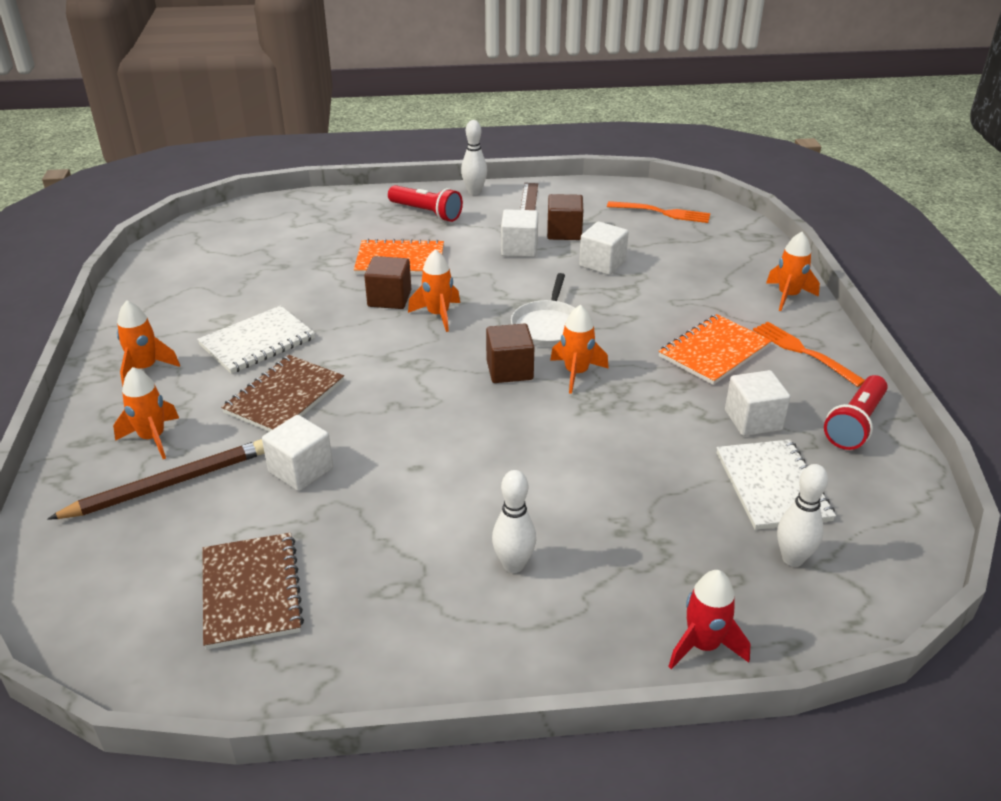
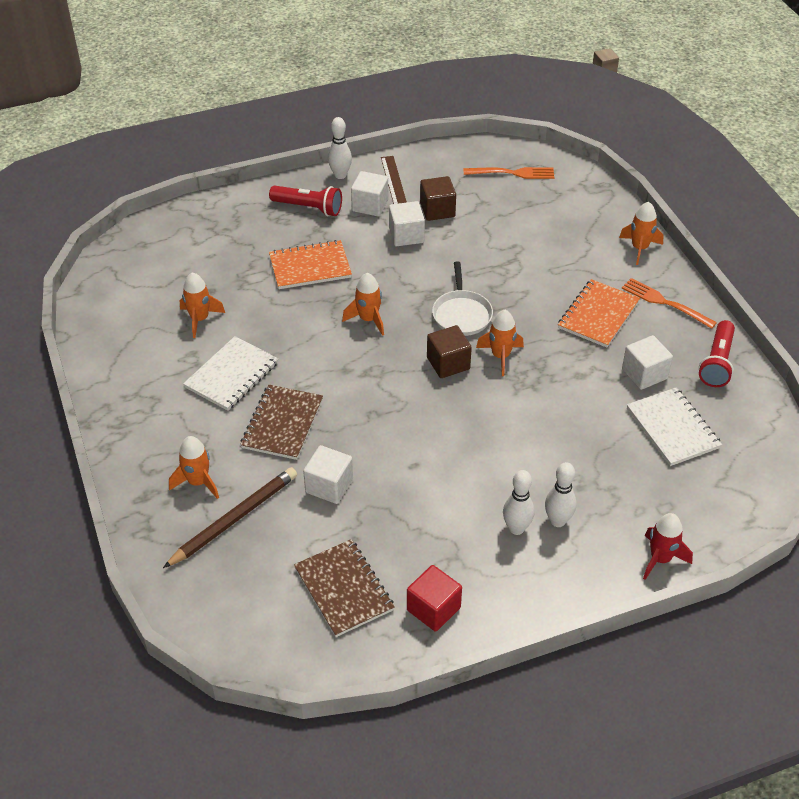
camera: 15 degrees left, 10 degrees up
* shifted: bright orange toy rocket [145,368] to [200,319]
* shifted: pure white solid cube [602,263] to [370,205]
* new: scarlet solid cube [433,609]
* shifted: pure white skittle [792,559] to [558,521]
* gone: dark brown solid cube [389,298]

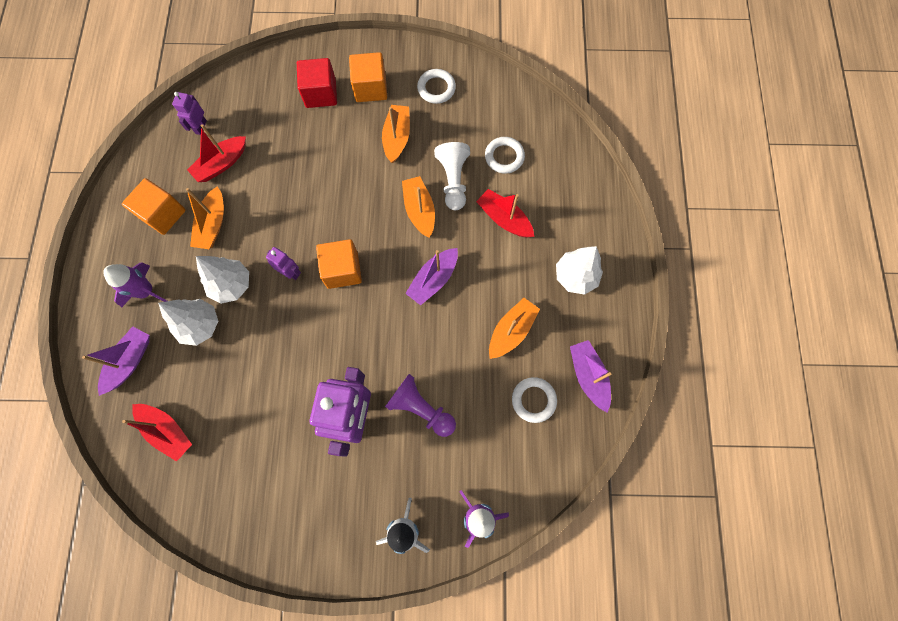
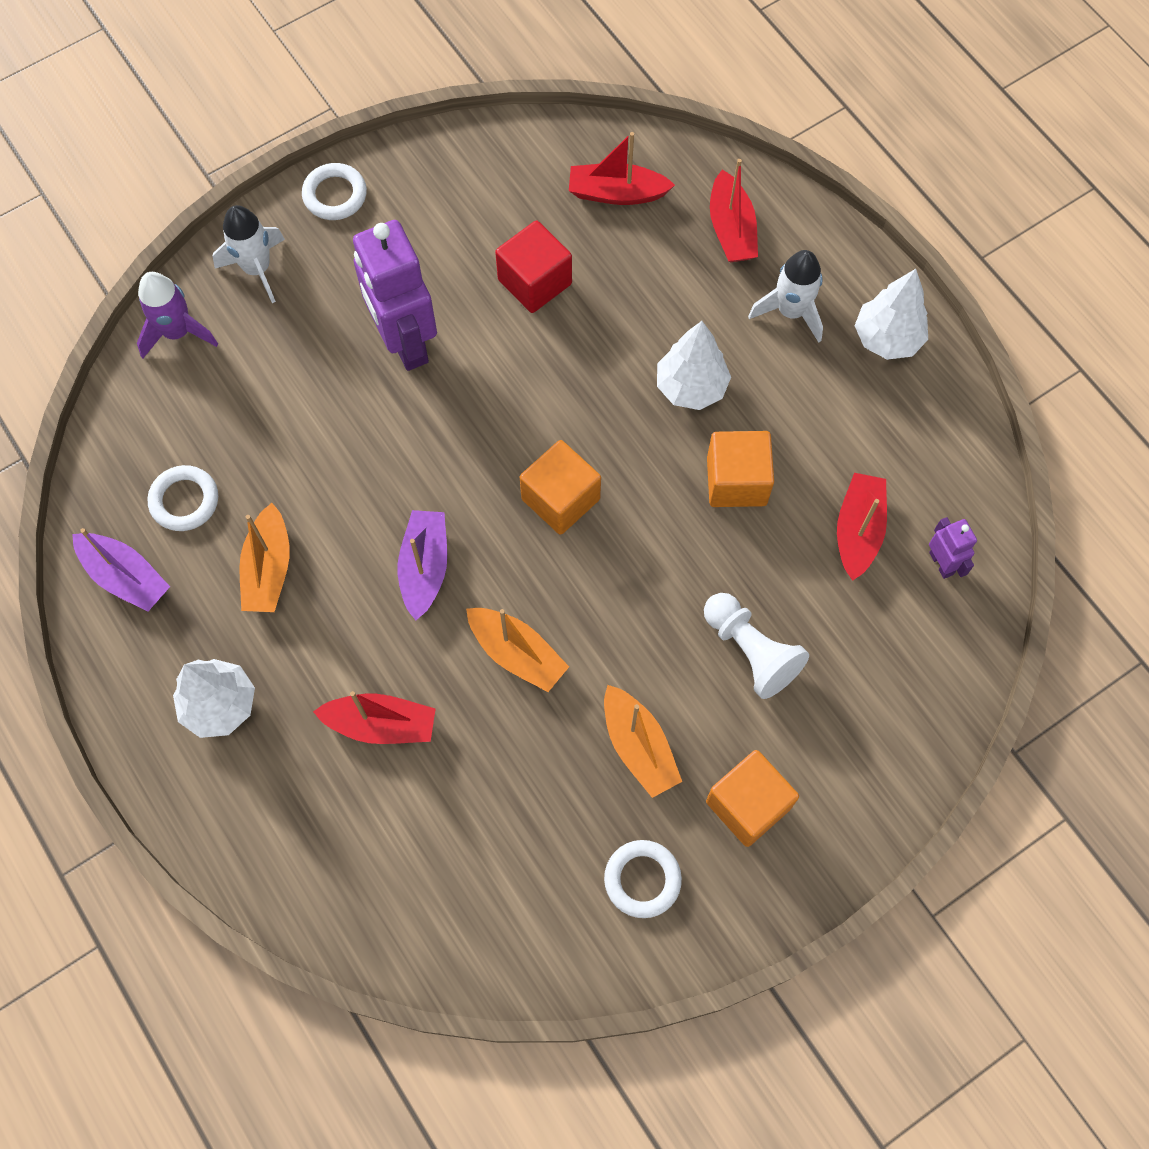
camera: 145 degrees right, 5 degrees down
* shifted: pure white torus [504,157] to [335,195]
* shifted: scarlet solid cube [320,94] to [535,282]
* shifted: pure white game pawn [453,181] to [750,651]
* shifted: bright orange solid cube [163,214] to [736,481]
* repainted: violet sailboat [129,362] to scarlet sailboat [731,229]
* repainted: violet toy rocket [146,291] to pure white toy rocket [791,311]
* shifted: pure white toy tree [200,325] to [887,338]
* gone: bright orange sailboat [213,224]
* gone: violet robot [290,272]
* gone: violet game pawn [420,408]

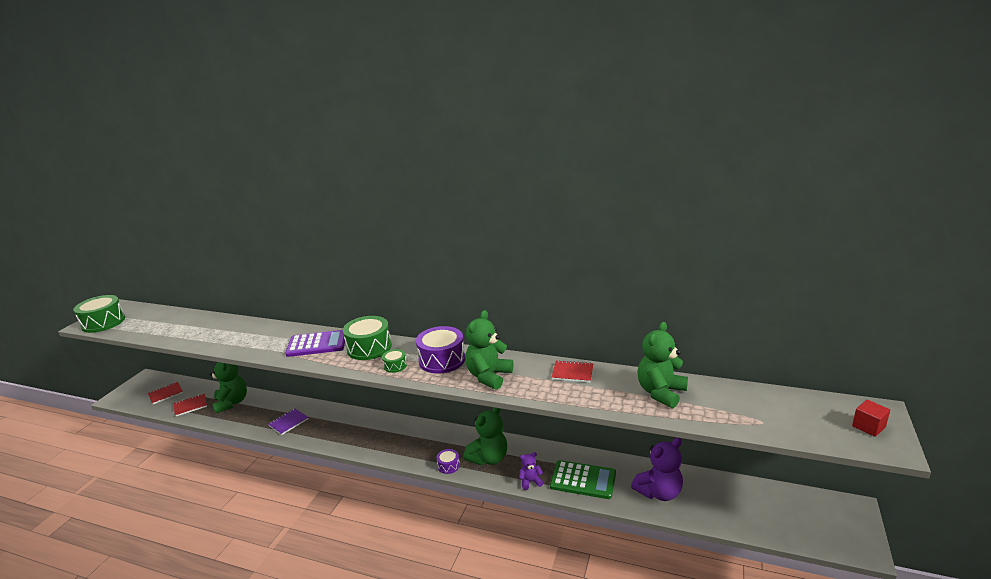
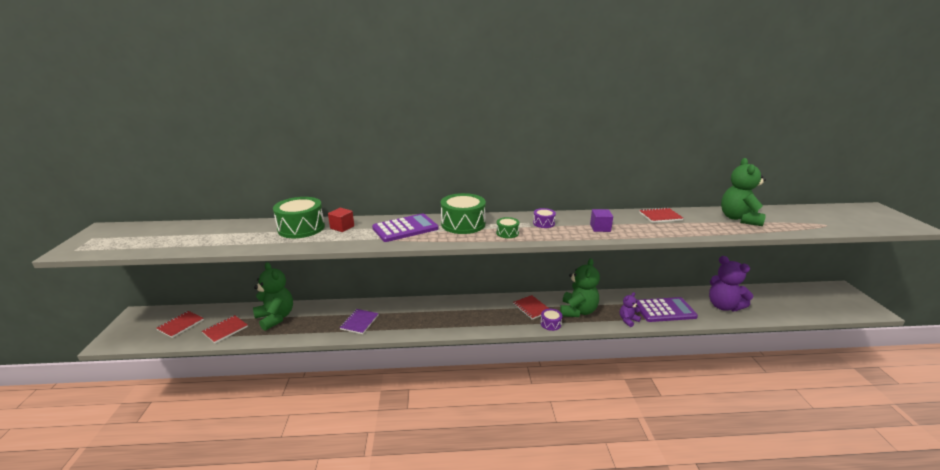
camera: 25 degrees left, 0 degrees up
* shifted: green toy drum [103,322] to [301,228]
* shifted: scarlet solid cube [868,427] to [342,227]
* new: scarlet notepad [531,308]
* scaled: violet toy drum [442,360] = [543,223] x0.49
* swapped: green stuffed bear [489,376] to violet solid cube [600,228]
* repainted: green calculator [583,480] to violet calculator [664,310]
* rotated: violet stuffed bear [659,492] = [723,306] 105 degrees clockwise

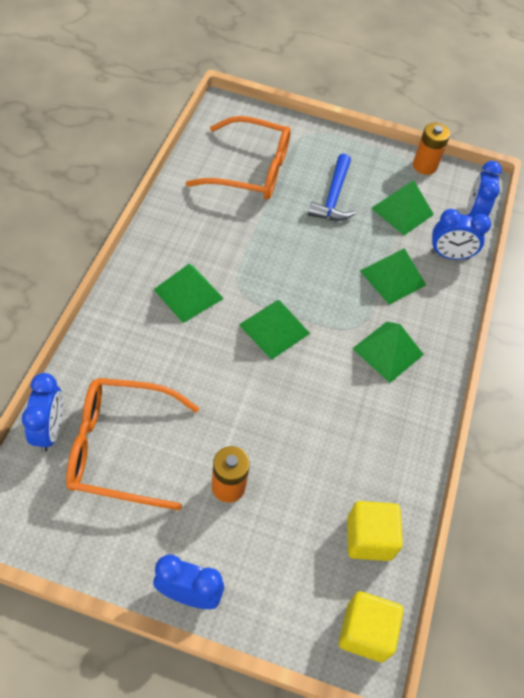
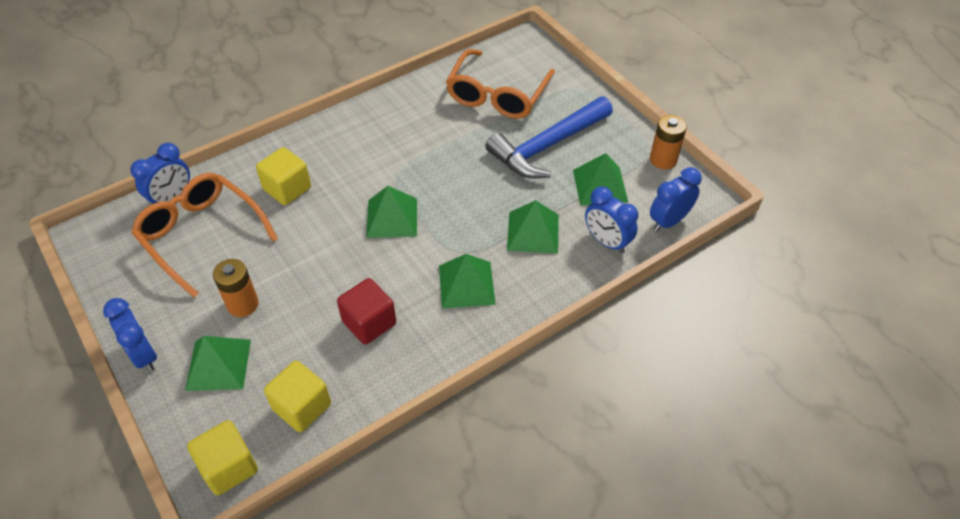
camera: 45 degrees right, 5 degrees down
* shifted: green pyramid shape [188,294] to [218,364]
* new: golden solid cube [287,189]
* new: scarlet solid cube [369,323]
* rotated: bright orange glasses [250,170] = [497,95] 60 degrees clockwise
* scaled: cobalt claw hammer [333,197] = [547,146] x1.53

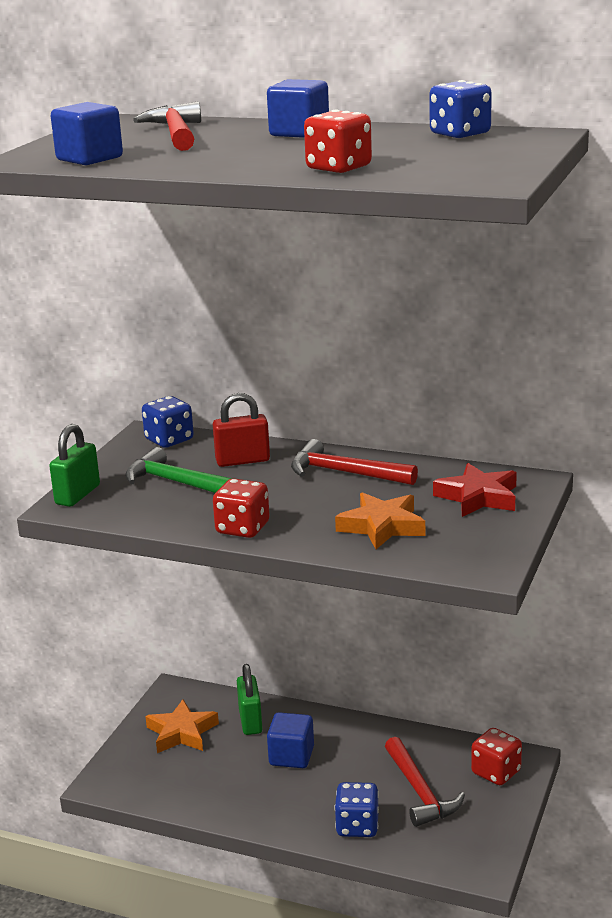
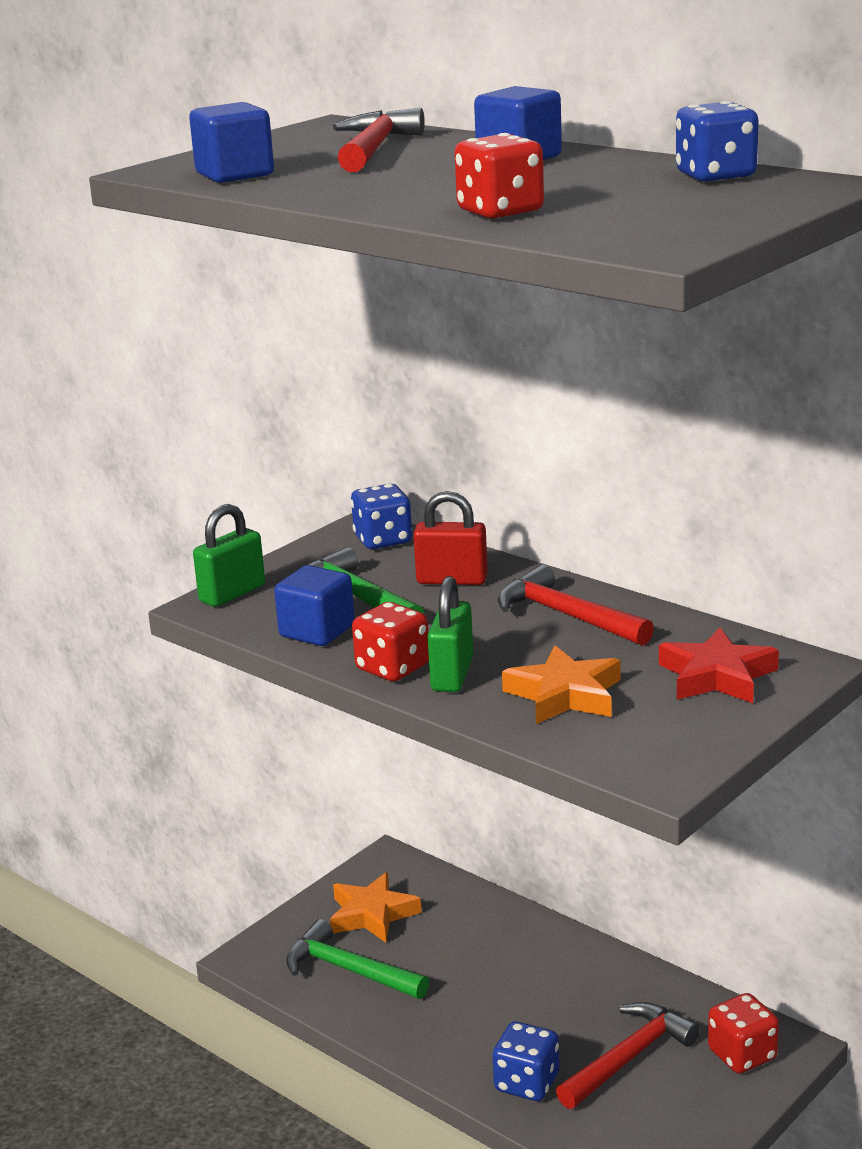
camera: 20 degrees right, 0 degrees up
* shifted: cobalt solid cube [291,756] to [317,631]
* new: green claw hammer [348,970]
* shifted: green lock [250,721] to [452,675]
* rotated: scarlet claw hammer [420,792] = [629,1057] 135 degrees counterclockwise

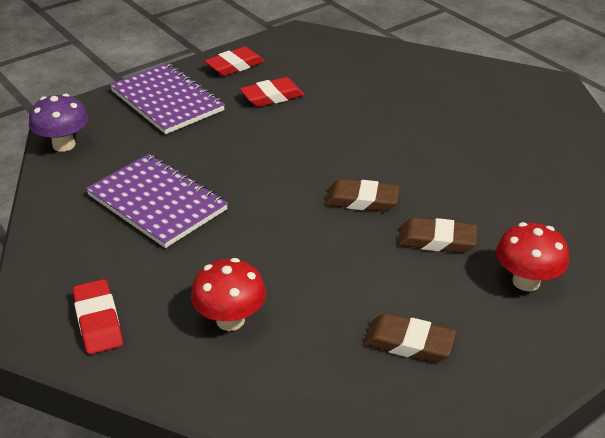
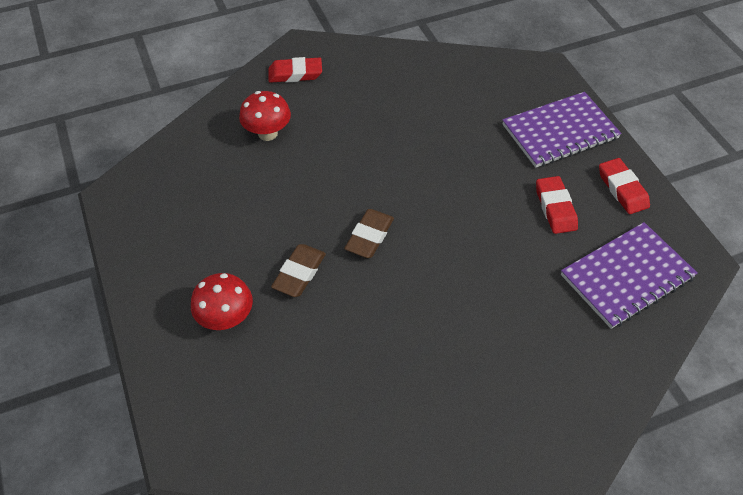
camera: 105 degrees right, 15 degrees up
* shifted: violet notepad [157,203] to [626,276]
* gone: violet toadstool [64,145]
* gone: dark brown pencil eraser [408,343]

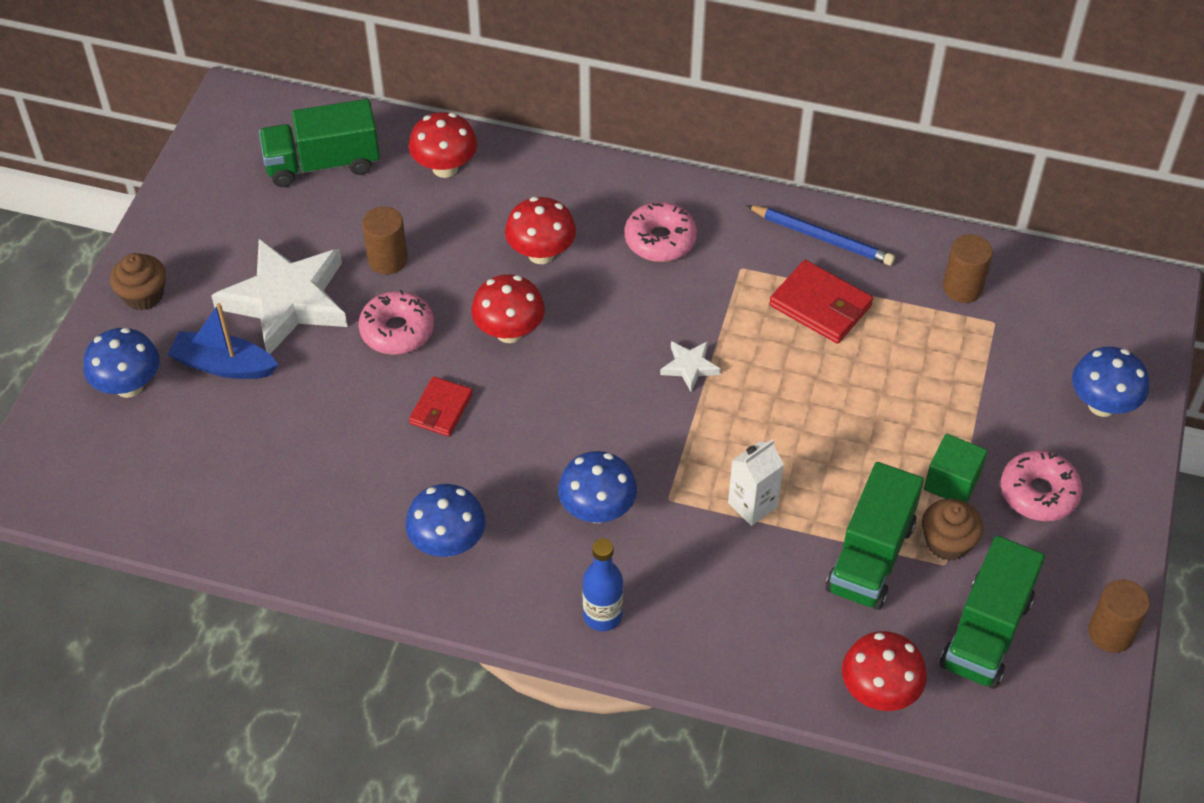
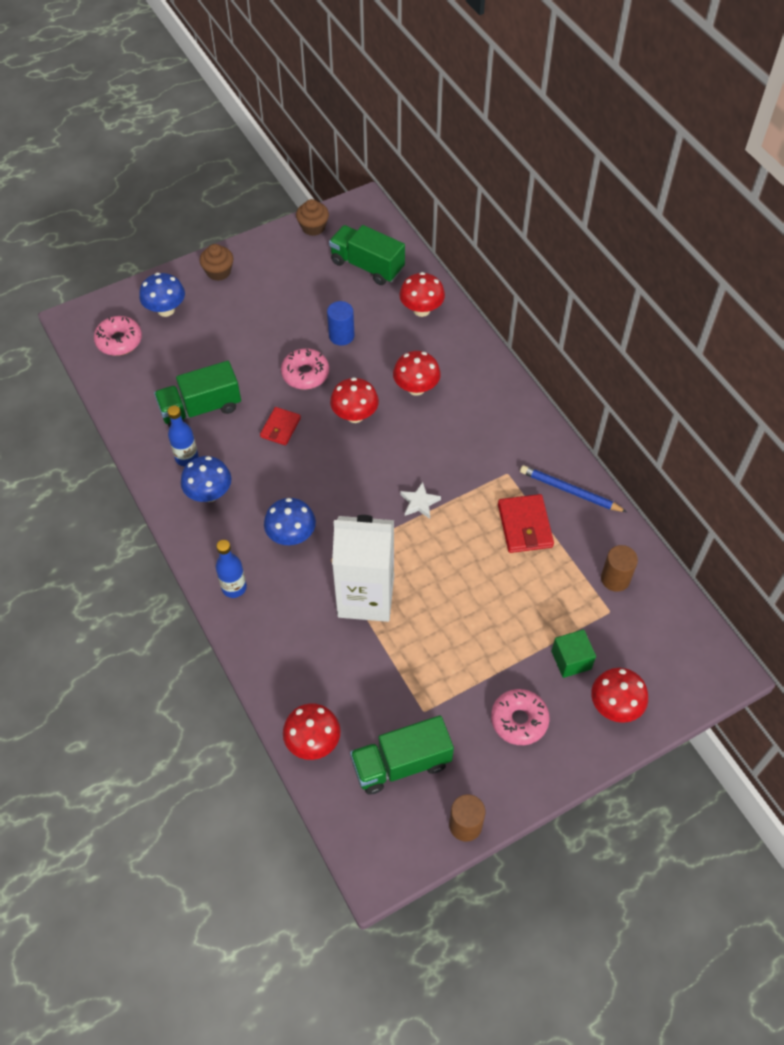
camera: 45 degrees right, 5 degrees up
* shifted: rosy glazed donut [660,240] to [119,341]
* shifted: green toy truck [870,557] to [201,408]
* new: cobalt drink bottle [187,458]
* rotated: scarlet billfold [441,409] = [280,428] 45 degrees counterclockwise
* shifted: dark brown muffin [947,542] to [313,227]
* repainted: dark brown solid cylinder [387,260] to cobalt solid cylinder [341,336]
* scaled: pure white carton [752,505] = [366,597] x2.14
* rotated: cobalt lead pencil [822,238] = [570,491] 135 degrees clockwise
* shifted: green solid cube [952,482] to [571,660]
* repainted: cobalt toadstool [1102,405] to scarlet toadstool [615,706]
* gone: cobalt sailboat [224,365]
* gone: pure white star shape [286,301]

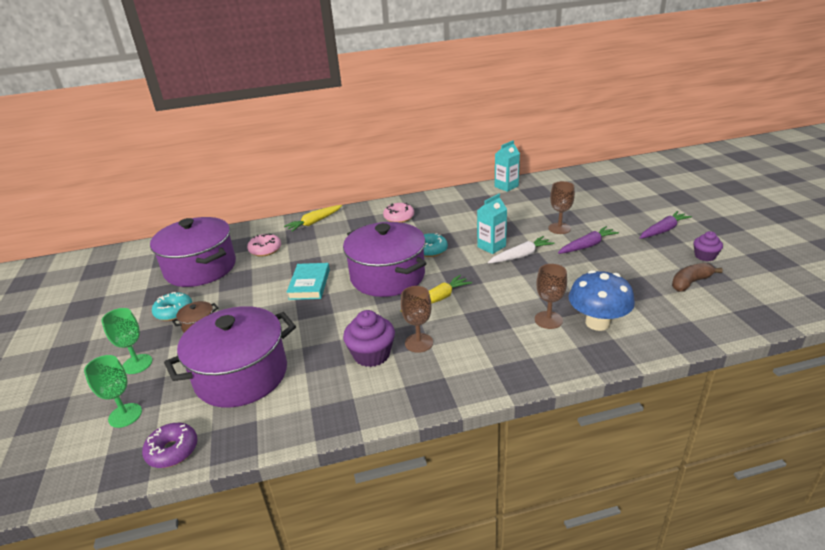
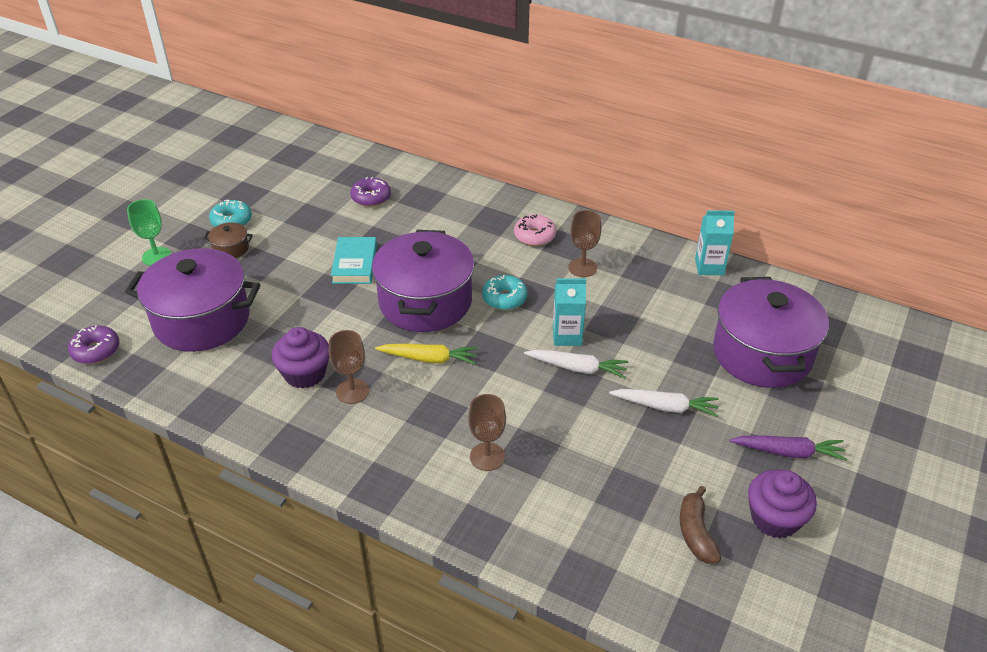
camera: 40 degrees right, 10 degrees up
* rotated: aqua hardcover [309,284] = [355,264] 45 degrees counterclockwise
* repainted: rosy glazed donut [265,250] to violet glazed donut [371,198]
* shifted: dark brown chalice [559,228] to [582,267]
* repainted: violet root vegetable [587,246] to pure white root vegetable [665,407]
* rotated: dark brown toy banana [690,282] = [696,533] 105 degrees counterclockwise
* shifted: violet stockpot [200,268] to [762,354]
* scaled: violet muffin [705,256] = [774,518] x1.61
* gone: green chalice [125,415]
* gone: golden root vegetable [314,222]
* gone: cobalt toadstool [597,323]

